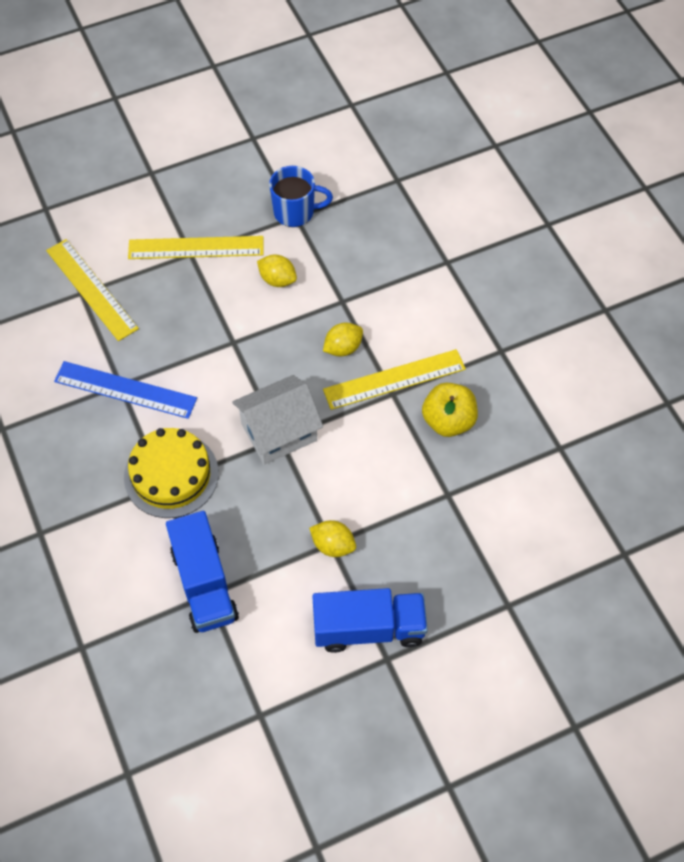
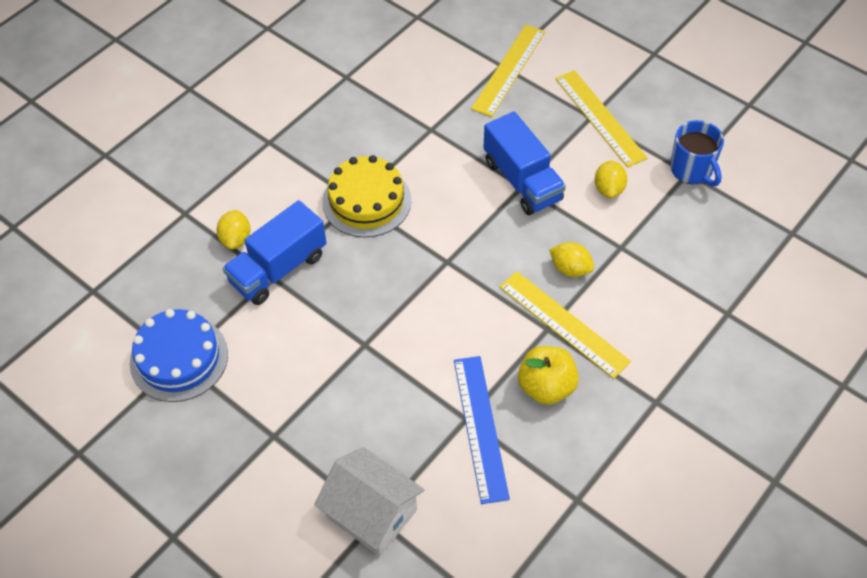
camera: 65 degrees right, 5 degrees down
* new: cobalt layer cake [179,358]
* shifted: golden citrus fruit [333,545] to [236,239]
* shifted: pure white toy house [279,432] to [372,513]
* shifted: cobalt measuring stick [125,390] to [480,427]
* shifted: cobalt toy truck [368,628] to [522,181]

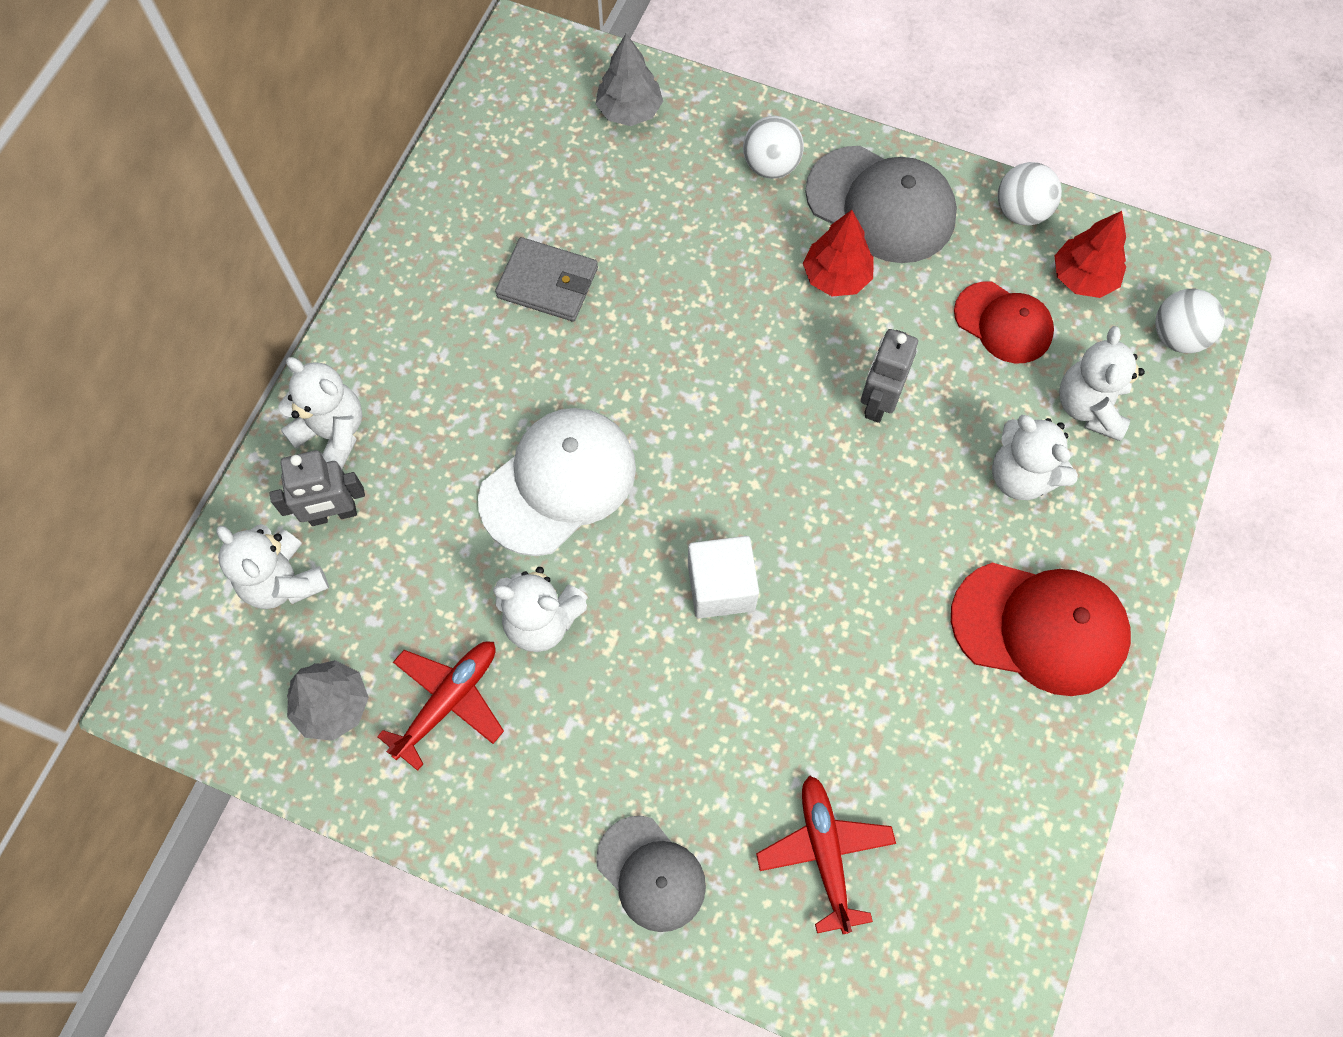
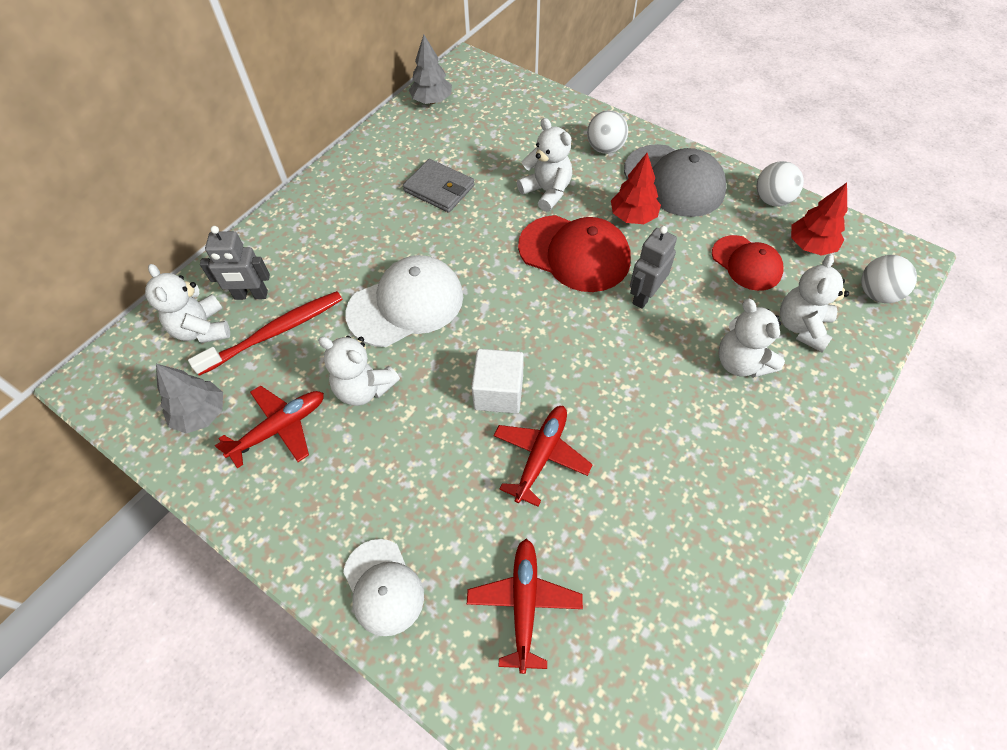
camera: 15 degrees right, 10 degrees down
* new: scarlet toothbrush [275,332]
* repainted: grey baseball cap [651,874] to pure white baseball cap [383,587]
* shifted: grey toy tree [629,111] to [432,101]
* new: scarlet toy plane [540,456]
* shifted: pure white stuffed bear [333,433] to [547,192]
* shifted: scarlet baseball cap [1040,627] to [574,253]

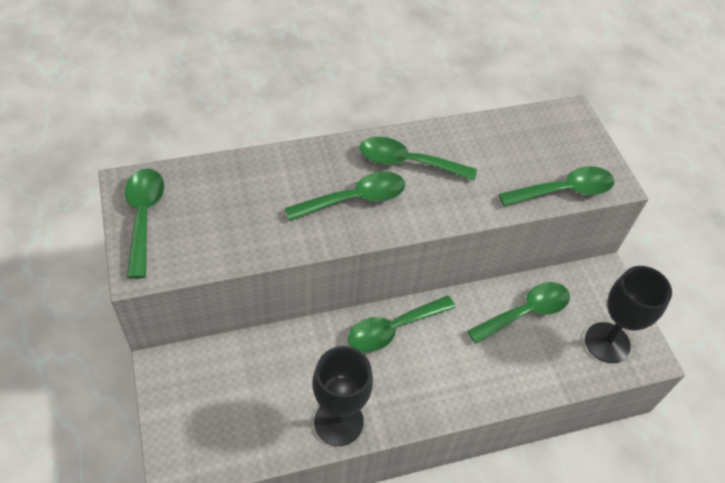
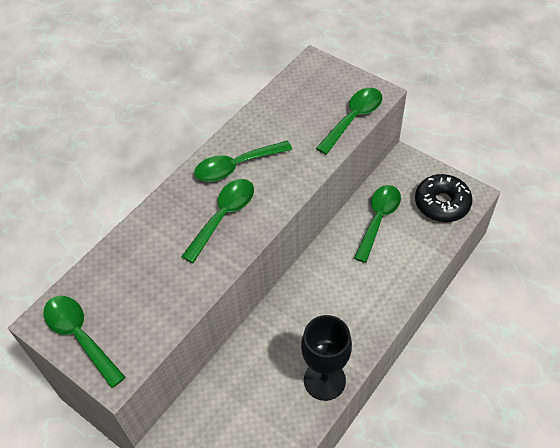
camera: 30 degrees left, 0 degrees up
* swapped: black chalice [607,342] to black glazed donut [442,203]
* gone: green tablespoon [393,329]

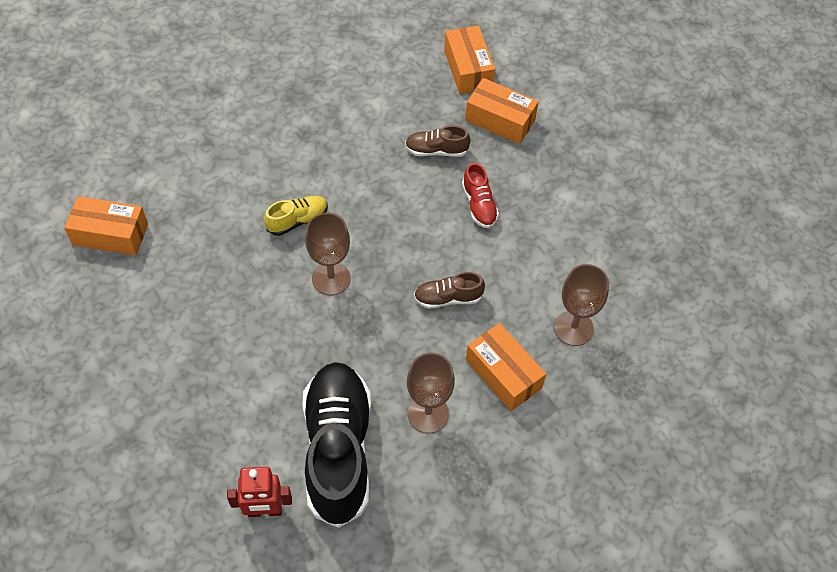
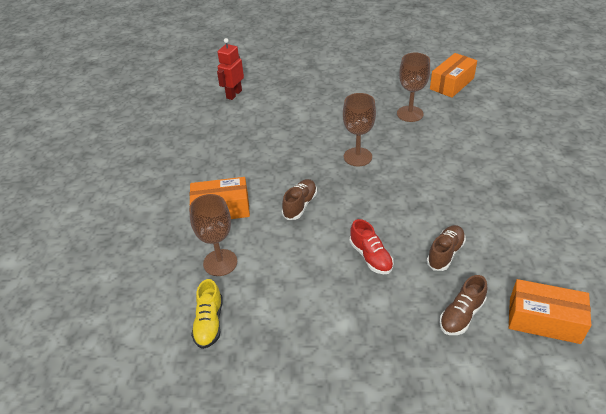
camera: 125 degrees right, 15 degrees down
* shifted: golden sneaker [297,220] to [209,323]
* rotated: scarlet sneaker [479,205] = [370,257] 135 degrees counterclockwise
* shifted: dark brown chalice [428,414] to [410,114]
* swapped: bright orange box [500,120] to dark brown sneaker [461,315]
* gone: black sneaker [338,450]

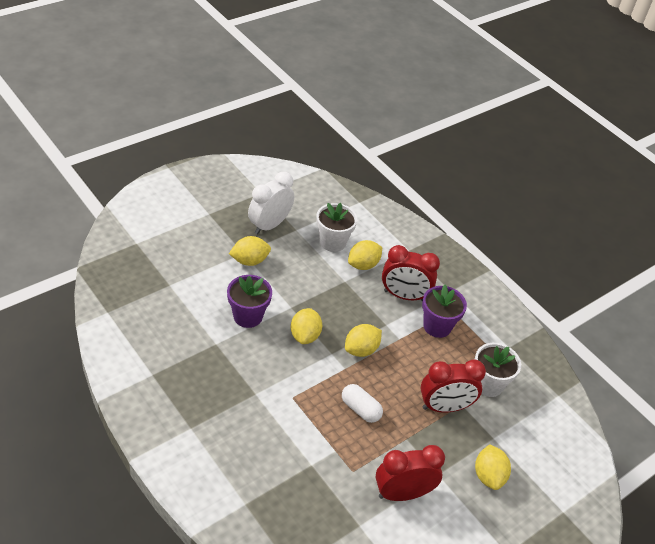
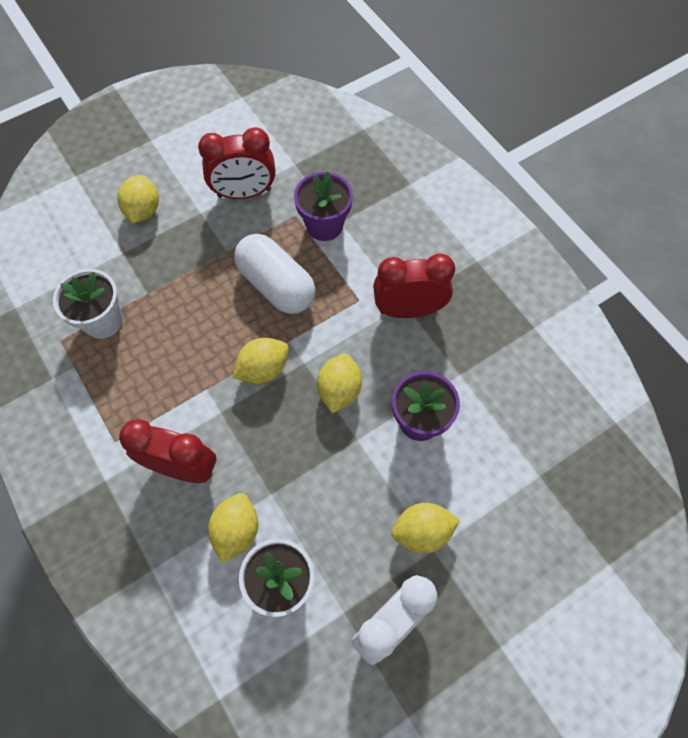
camera: 170 degrees left, 20 degrees up
* rotated: golden citrus fruit [363,265] = [236,530] 45 degrees counterclockwise
* scaled: pure white capsule [360,409] = [276,285] x1.66
* shifted: violet flower pot [437,326] to [324,225]
* shifted: scarlet bedside clock [444,407] to [408,310]

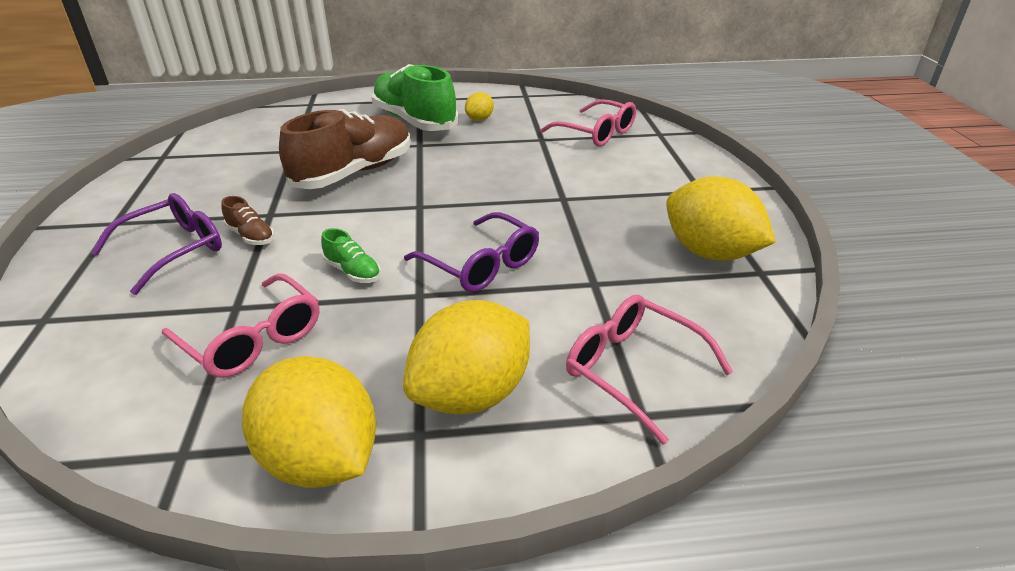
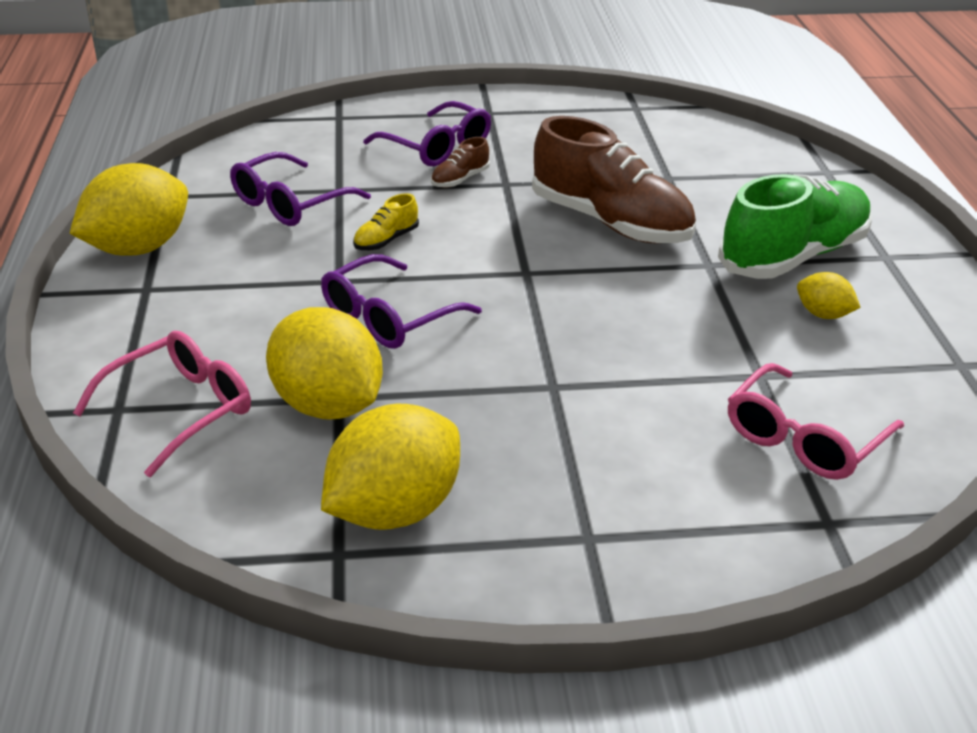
camera: 90 degrees right, 0 degrees up
* repainted: rosy glasses [252,339] to violet glasses [290,203]
* shifted: golden citrus fruit [471,394] to [328,405]
* repainted: green sneaker [353,272] to golden sneaker [386,240]

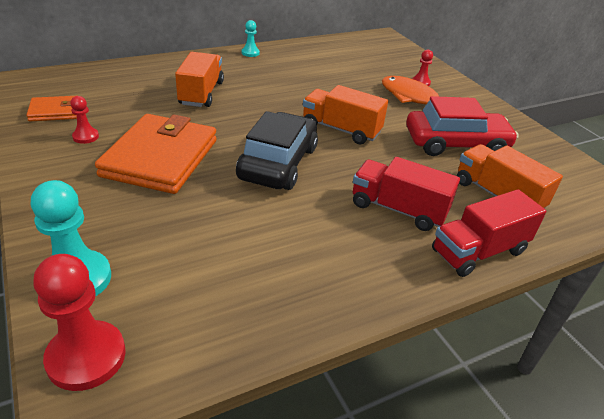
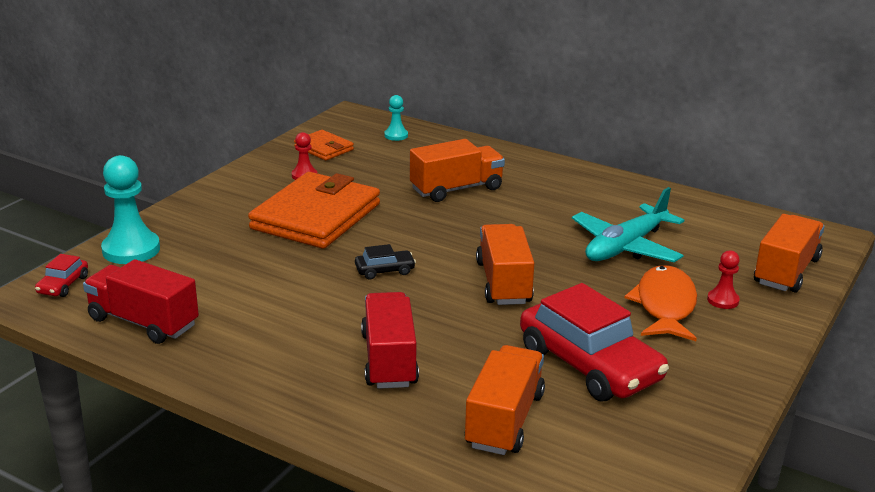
camera: 60 degrees right, 10 degrees down
* swapped: scarlet game pawn [86,357] to scarlet toy car [63,285]
* shifted: scarlet toy truck [479,251] to [143,322]
* rotated: bright orange billfold [160,158] = [316,216] 45 degrees counterclockwise
* scaled: black toy car [278,163] = [385,270] x0.43
* shifted: aqua game pawn [250,53] to [396,135]
* new: aqua toy plane [625,247]
* new: bright orange toy truck [786,271]

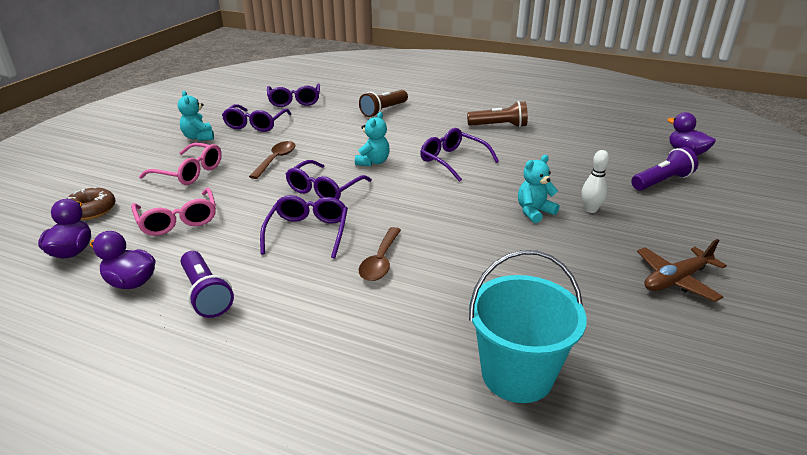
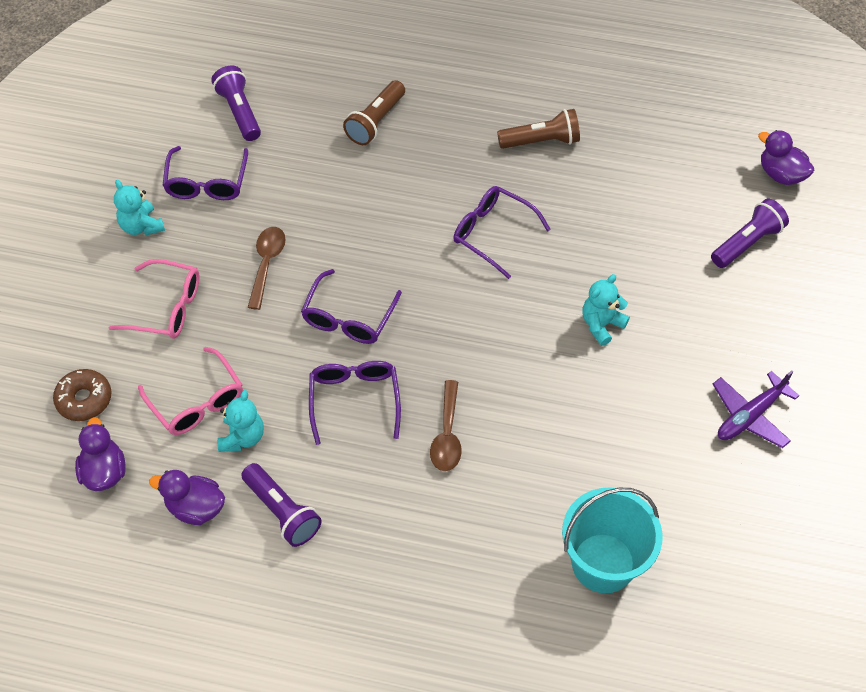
camera: 10 degrees left, 25 degrees up
* swapped: violet glasses [294,101] to violet pocket torch [239,112]
* shifted: aqua stuffed bear [373,162] to [242,437]
* repainted: dark brown toy plane [676,280] to violet toy plane [750,416]
* gone: pure white skittle [590,209]

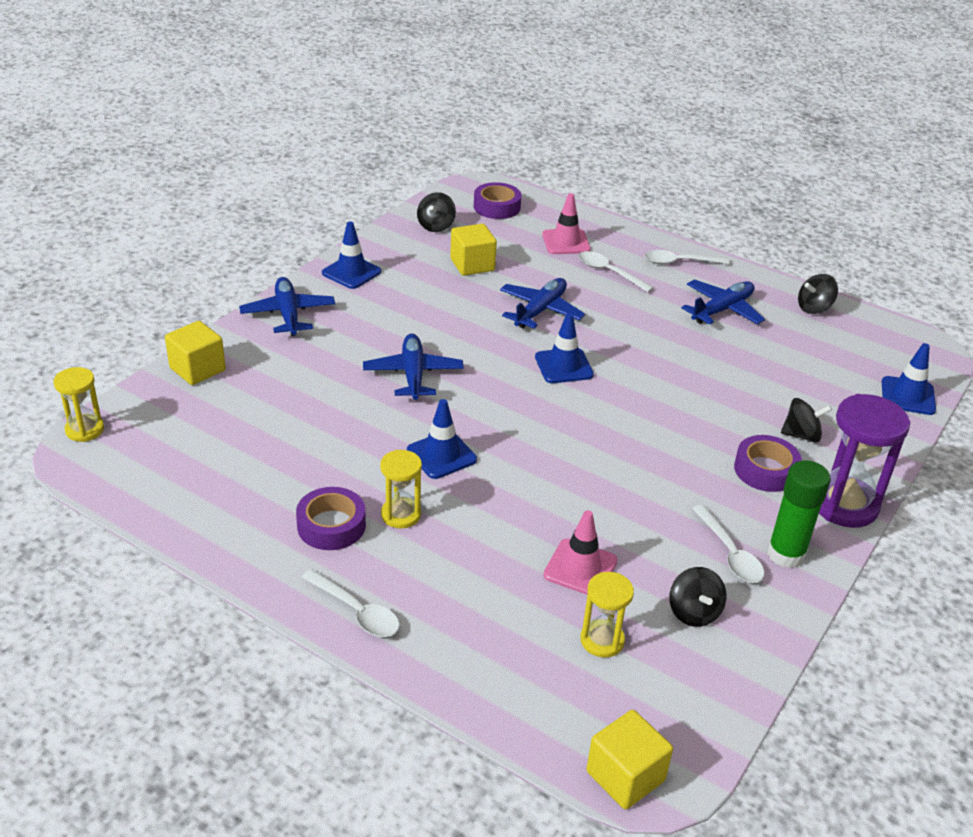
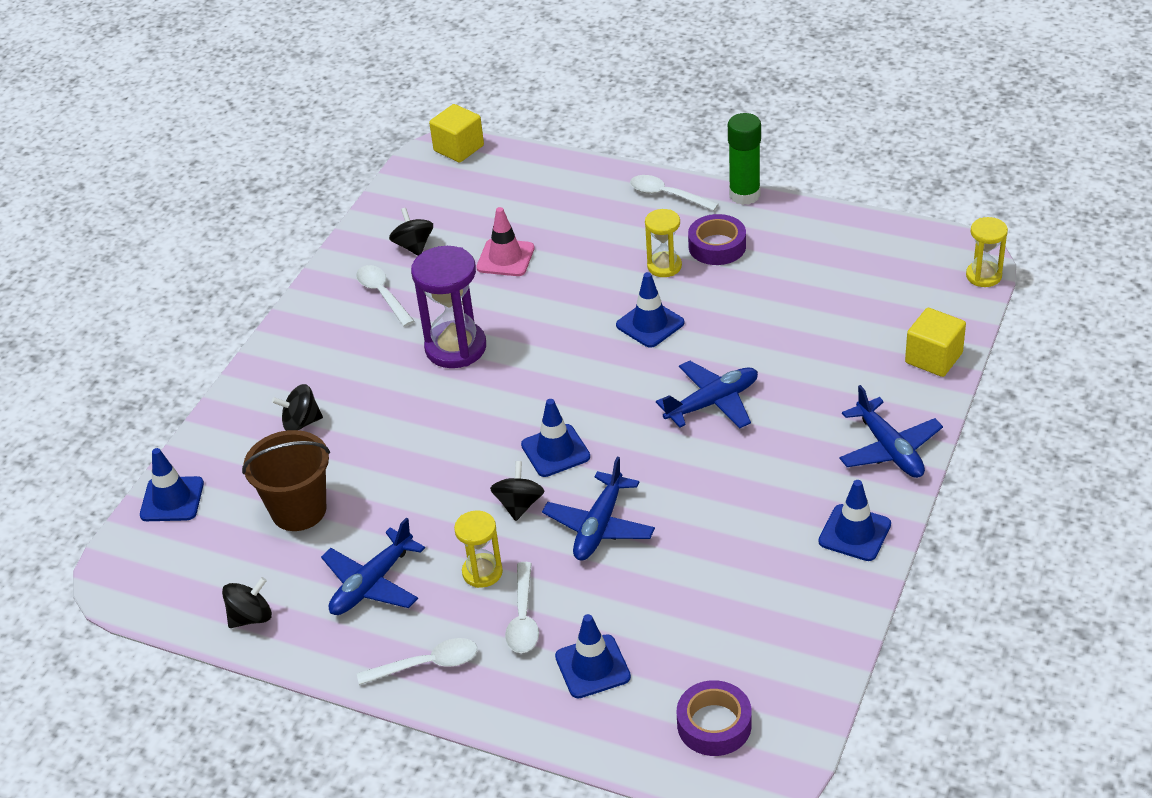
camera: 175 degrees right, 5 degrees up
* new: dark brown bucket [299,510]
* shifted: violet sand timer [844,505] to [455,348]
* shifted: golden sand timer [602,640] to [482,572]
* shifted: black toy top [436,226] to [519,505]
* rotated: pure white tablespoon [609,272] = [523,618] 60 degrees clockwise
* repainted: rosy safety cone [566,242] to cobalt safety cone [592,667]
* rotated: cobalt toy plane [413,374] = [712,403] 105 degrees counterclockwise
* shifted: green glue [786,554] to [744,195]
* gone: golden solid cube [472,265]
* gone: violet sticky tape [765,470]

